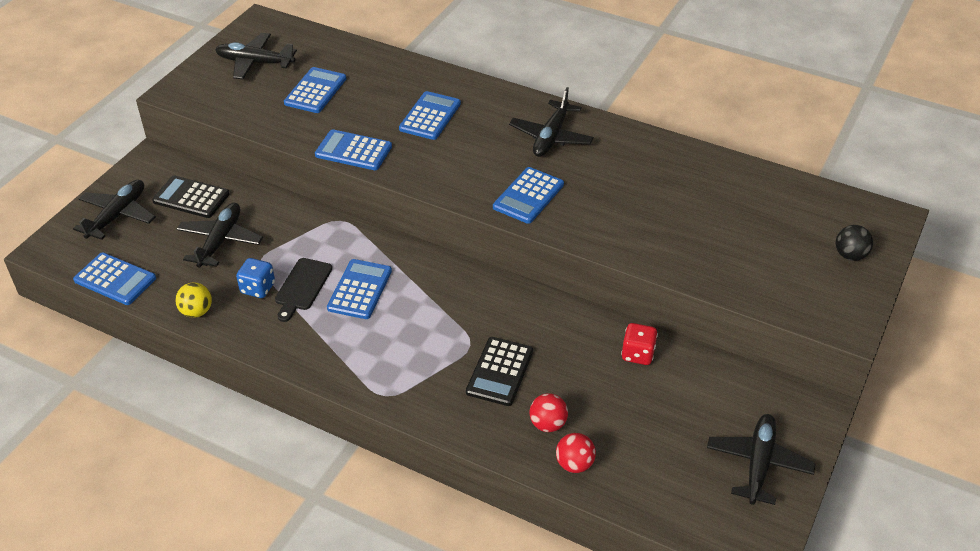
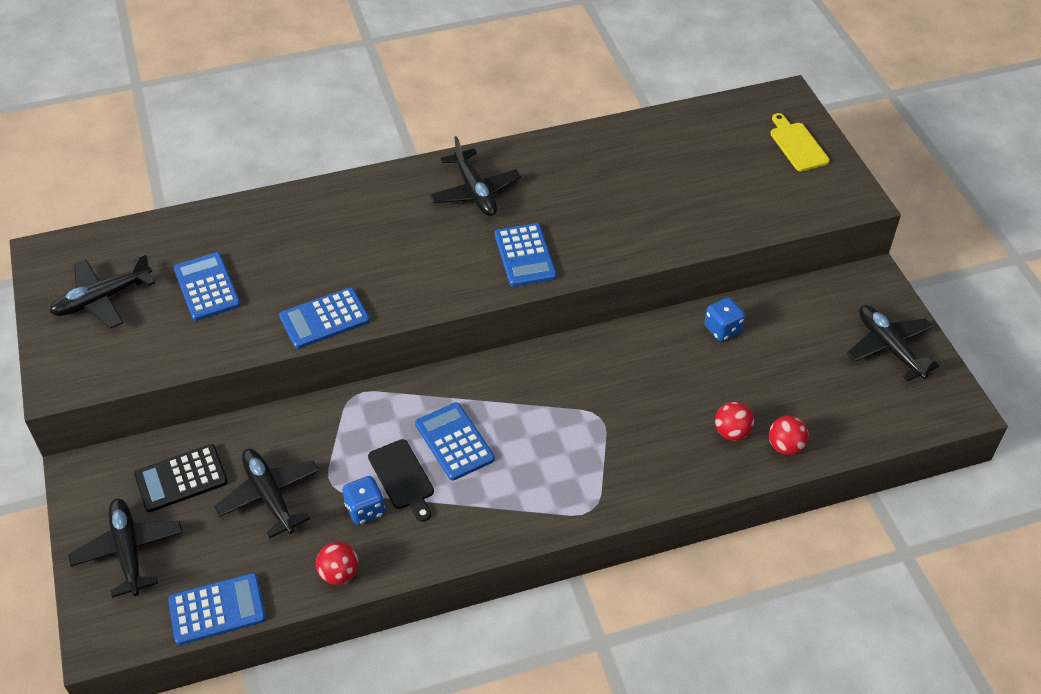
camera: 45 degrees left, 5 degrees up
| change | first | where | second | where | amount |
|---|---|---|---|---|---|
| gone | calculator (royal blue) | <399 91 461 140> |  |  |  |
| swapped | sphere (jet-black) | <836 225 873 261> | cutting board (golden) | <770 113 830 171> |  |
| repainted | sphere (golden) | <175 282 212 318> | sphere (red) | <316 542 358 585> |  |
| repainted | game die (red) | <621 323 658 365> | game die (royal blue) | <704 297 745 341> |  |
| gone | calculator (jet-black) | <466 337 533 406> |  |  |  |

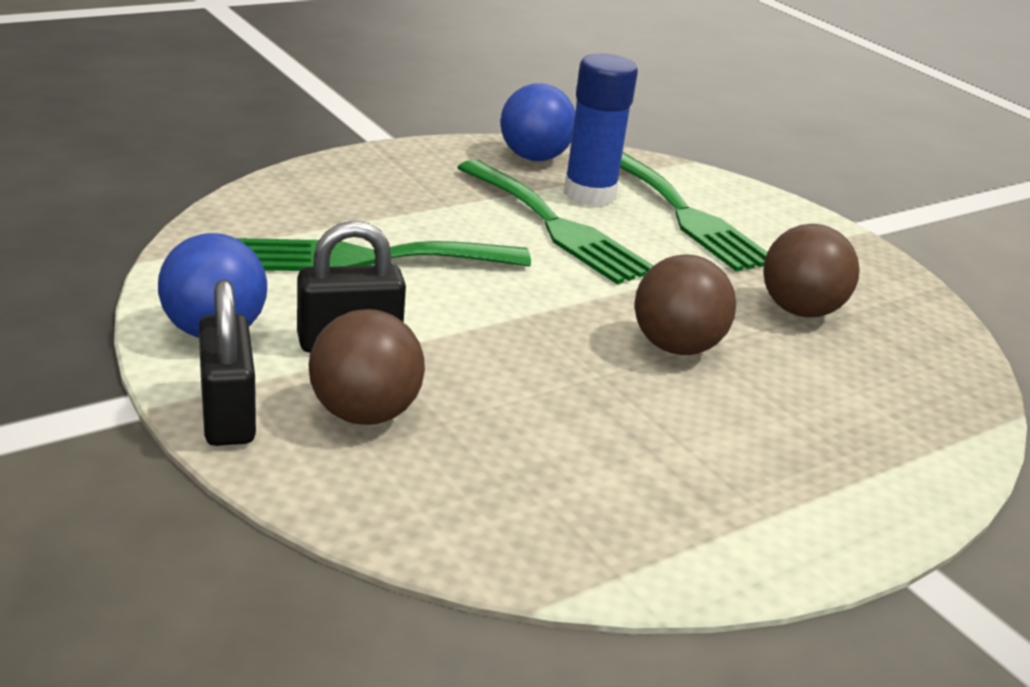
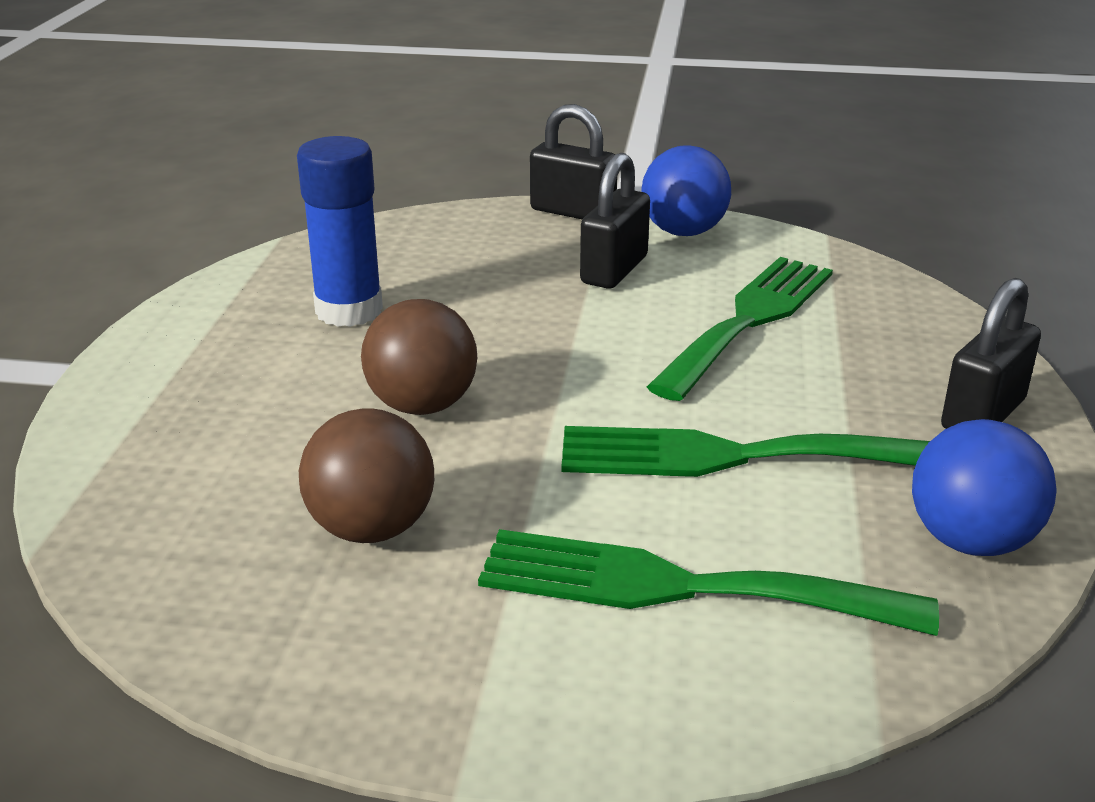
camera: 135 degrees right, 0 degrees up
| change | first | where | second | where | amount |
|---|---|---|---|---|---|
| shifted | glue (royal blue) | <564 54 638 206> |  | <297 136 383 327> |  |
| gone | sphere (russet) | <308 309 425 425> |  |  |  |
| new |  |  | small lock (jet-black) | <941 278 1041 429> |  |

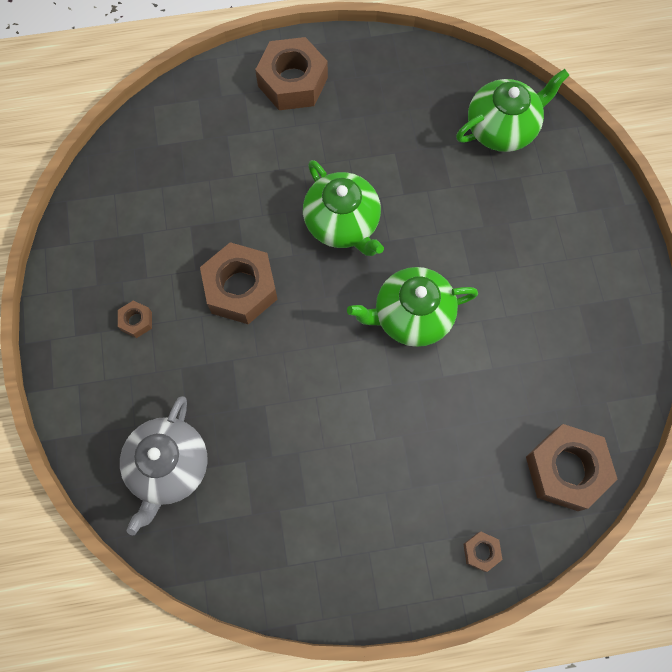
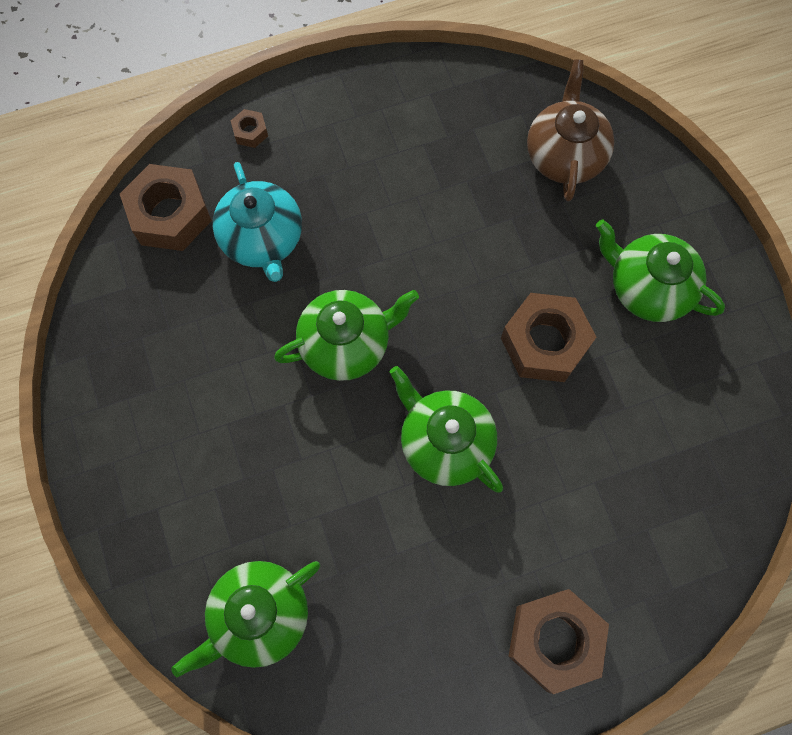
camera: 170 degrees right, 0 degrees up
| change | first | where | second | where | amount |
|---|---|---|---|---|---|
| swapped | nut (russet) | <118 300 152 338> | teapot (green) | <596 219 725 322> |  |
| repainted | teapot (ash-grey) | <120 396 208 535> | teapot (russet) | <527 59 615 201> |  |
| new |  |  | teapot (teal) | <212 162 302 282> |  |

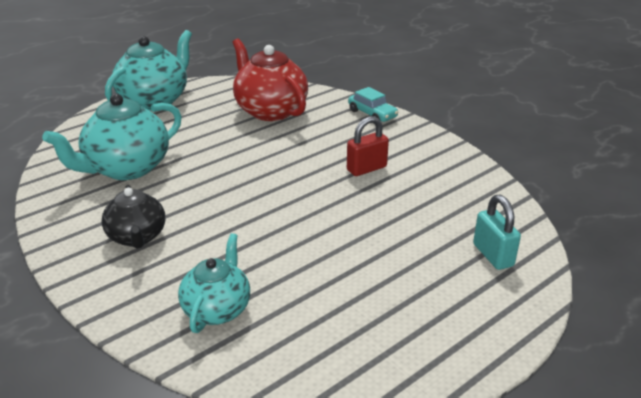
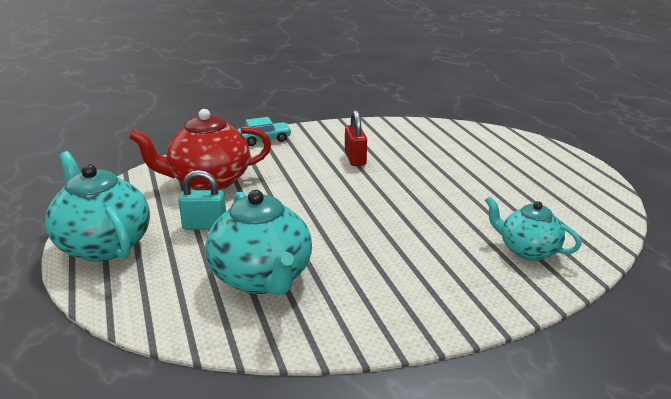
camera: 70 degrees left, 5 degrees down
| change | first | where | second | where | amount |
|---|---|---|---|---|---|
| gone | teapot (jet-black) | <101 185 165 248> |  |  |  |
| shifted | small lock (teal) | <473 195 521 270> |  | <178 170 226 230> |  |

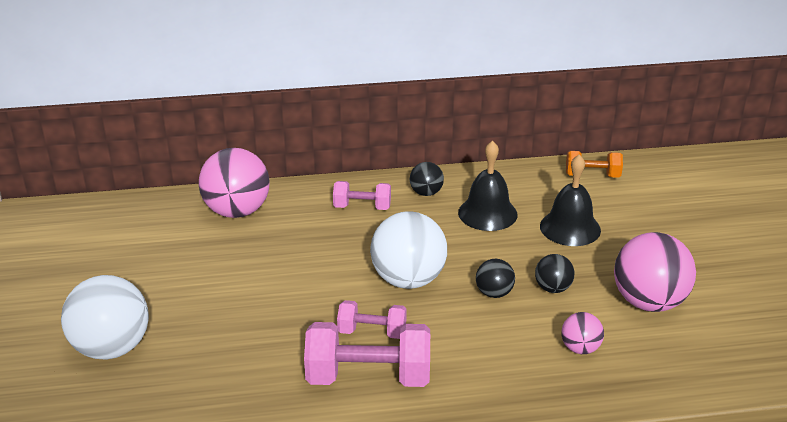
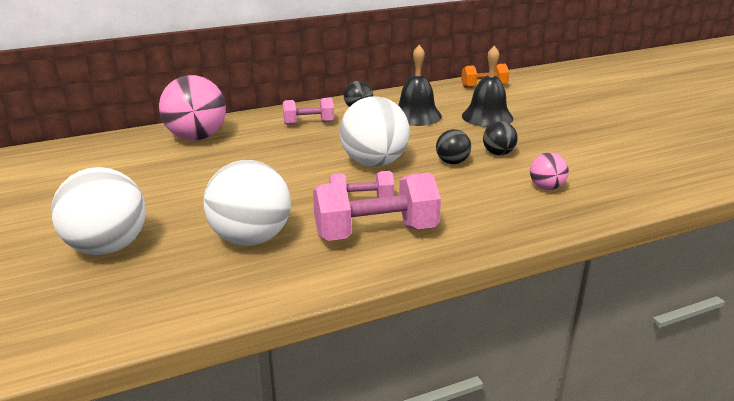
camera: 15 degrees left, 5 degrees down
| change | first | where | second | where | amount |
|---|---|---|---|---|---|
| gone | sphere (rosy) | <614 232 696 312> |  |  |  |
| new |  |  | sphere (white) | <203 160 291 246> |  |

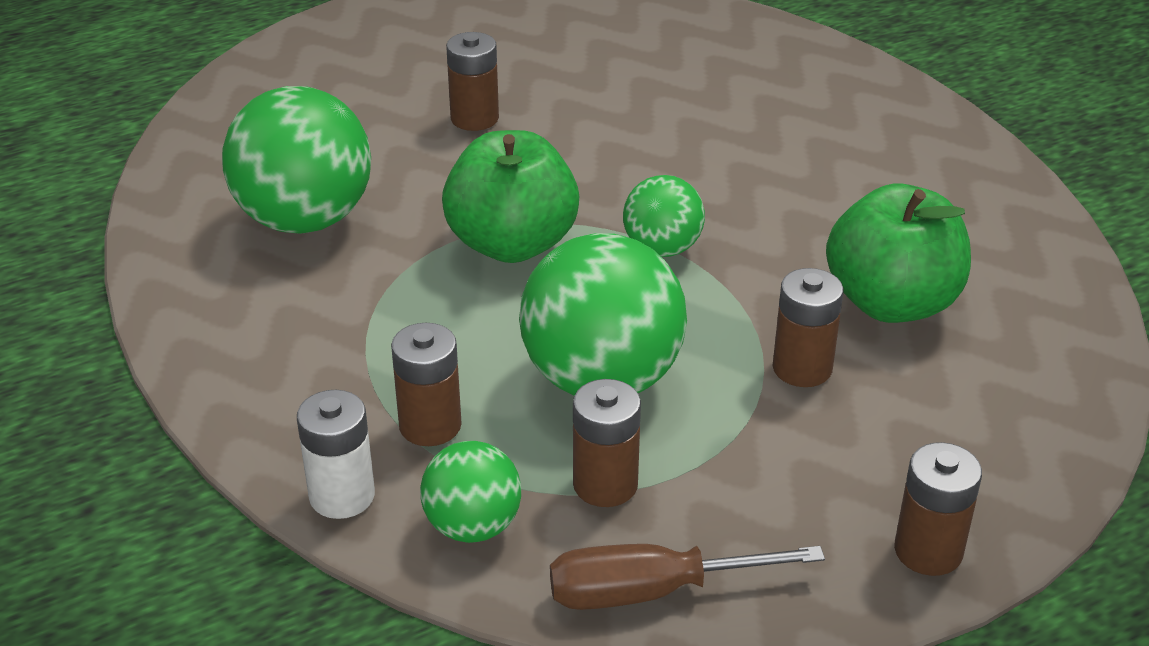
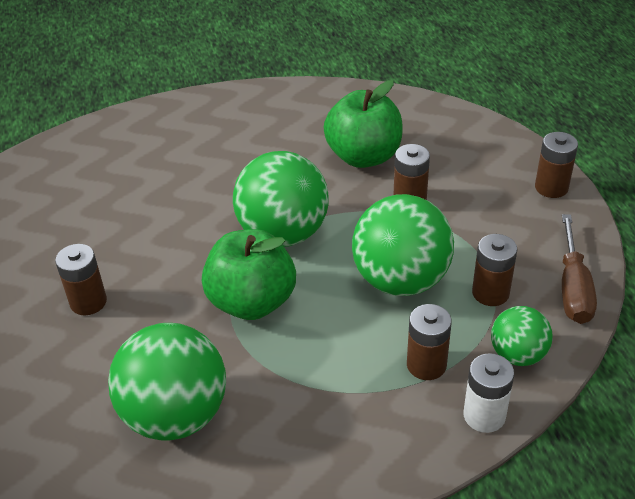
camera: 75 degrees left, 5 degrees up
| change | first | where | second | where | amount |
|---|---|---|---|---|---|
| scaled | sphere (green) | <623 175 705 257> |  | <233 151 329 247> | x1.81 |

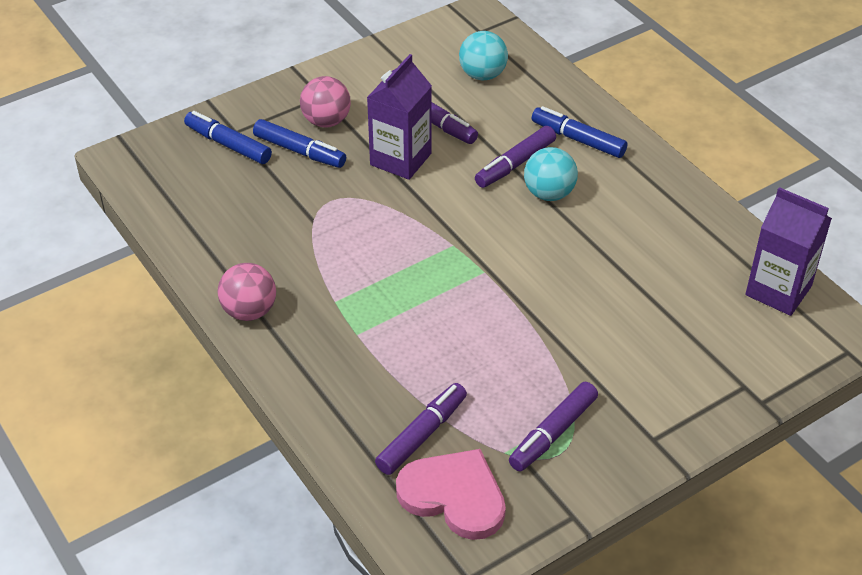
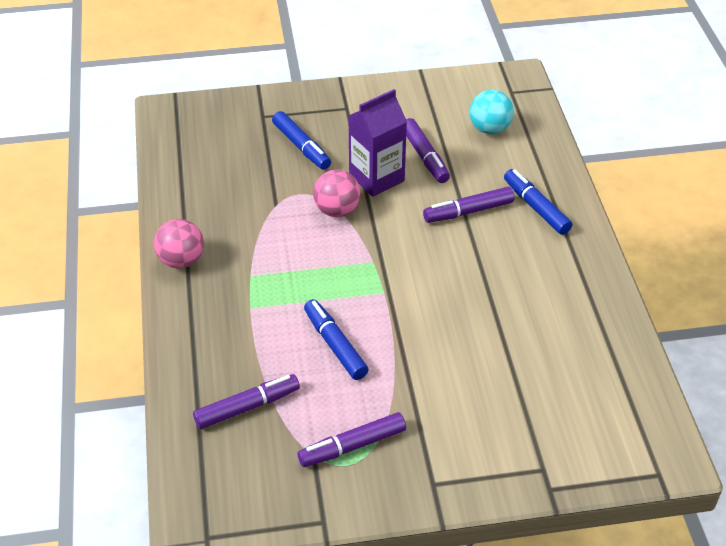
camera: 25 degrees right, 0 degrees up
| change | first | where | second | where | amount |
|---|---|---|---|---|---|
| shifted | sphere (rosy) | <300 76 351 128> |  | <313 170 361 217> |  |
| shifted | felt pen (royal blue) | <184 111 272 164> |  | <304 299 369 380> |  |
| gone | sphere (teal) | <524 147 578 201> |  |  |  |
| gone | carton (violet) | <745 187 832 316> |  |  |  |
| gone | heart (rosy) | <396 449 506 540> |  |  |  |

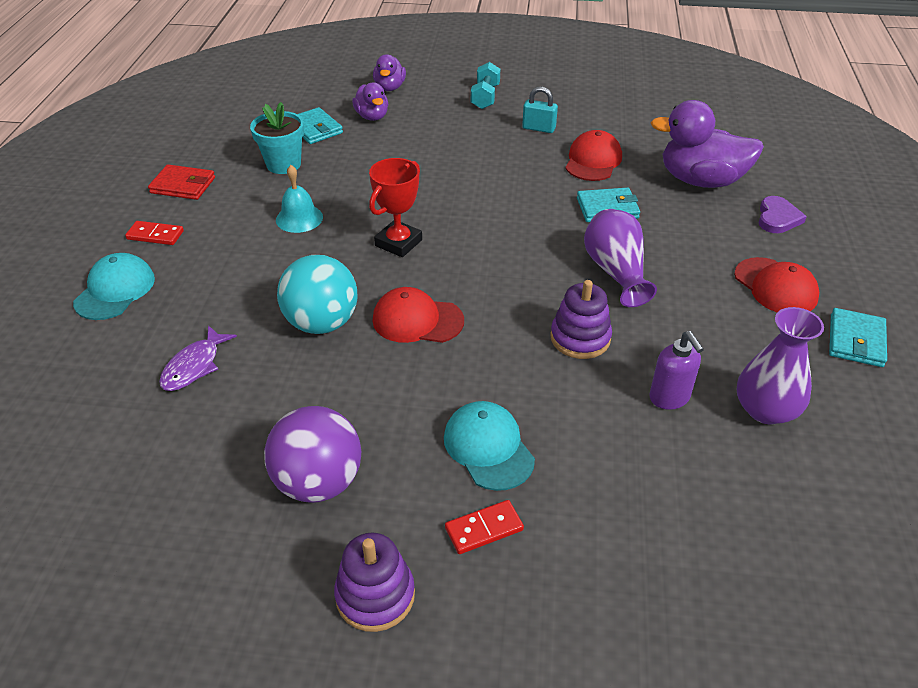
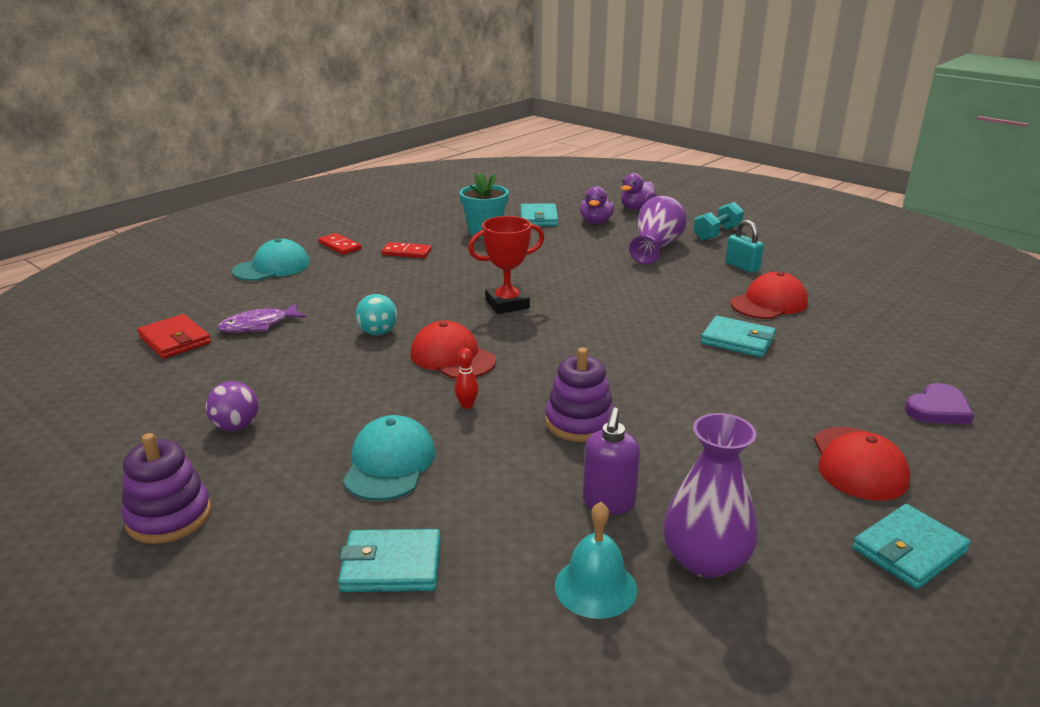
camera: 35 degrees right, 15 degrees down
| change | first | where | second | where | amount |
|---|---|---|---|---|---|
| gone | toy duck (violet) | <651 100 764 188> |  |  |  |
| shifted | card wallet (red) | <148 164 215 200> |  | <137 314 211 359> |  |
| shifted | hand bell (teal) | <276 165 323 233> |  | <555 502 637 619> |  |
| shifted | vase (violet) | <584 209 657 307> |  | <629 196 687 264> |  |
| scaled | sphere (teal) | <277 255 357 334> |  | <356 294 397 335> | x0.55 |
| scaled | sphere (violet) | <264 406 361 503> |  | <205 381 258 431> | x0.55 |
| shifted | domino tile (red) | <445 500 524 554> |  | <382 242 431 258> |  |
| new |  |  | tenpin (red) | <454 348 479 409> |  |
| new |  |  | card wallet (teal) | <338 529 441 592> |  |

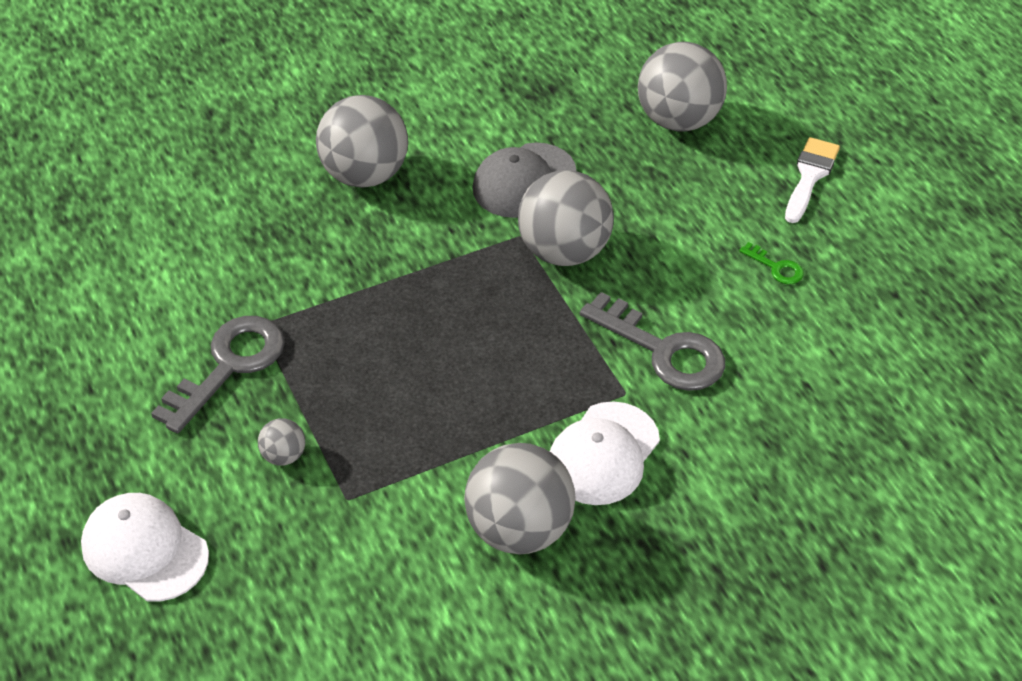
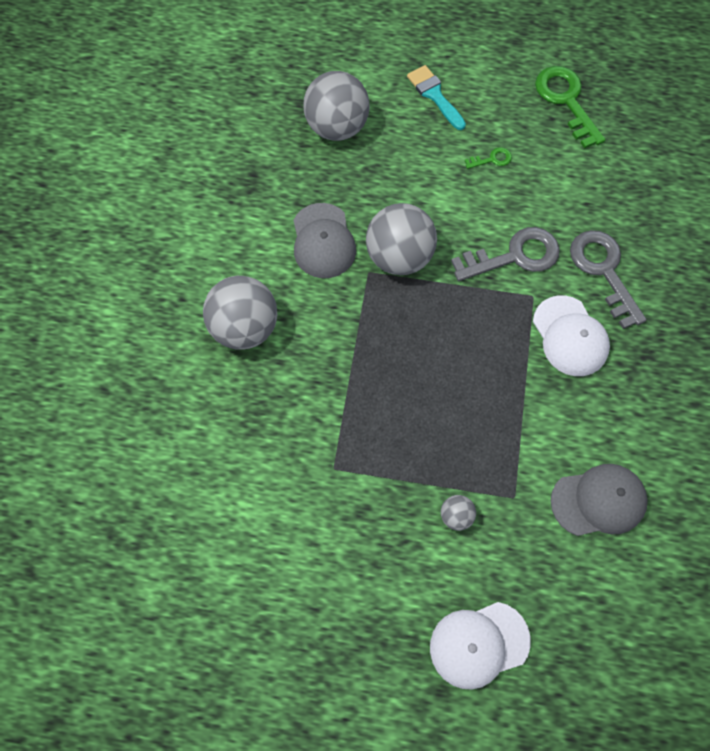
camera: 55 degrees left, 20 degrees up
| change | first | where | second | where | amount |
|---|---|---|---|---|---|
| repainted | brush (white) | <785 137 840 223> | brush (teal) | <407 65 466 130> |  |
| shifted | latchkey (ash-grey) | <151 316 284 433> |  | <570 230 647 329> |  |
| gone | sphere (ash-grey) | <464 443 576 554> |  |  |  |
| new |  |  | latchkey (green) | <535 66 606 149> |  |
| new |  |  | cap (ash-grey) | <551 464 648 536> |  |

